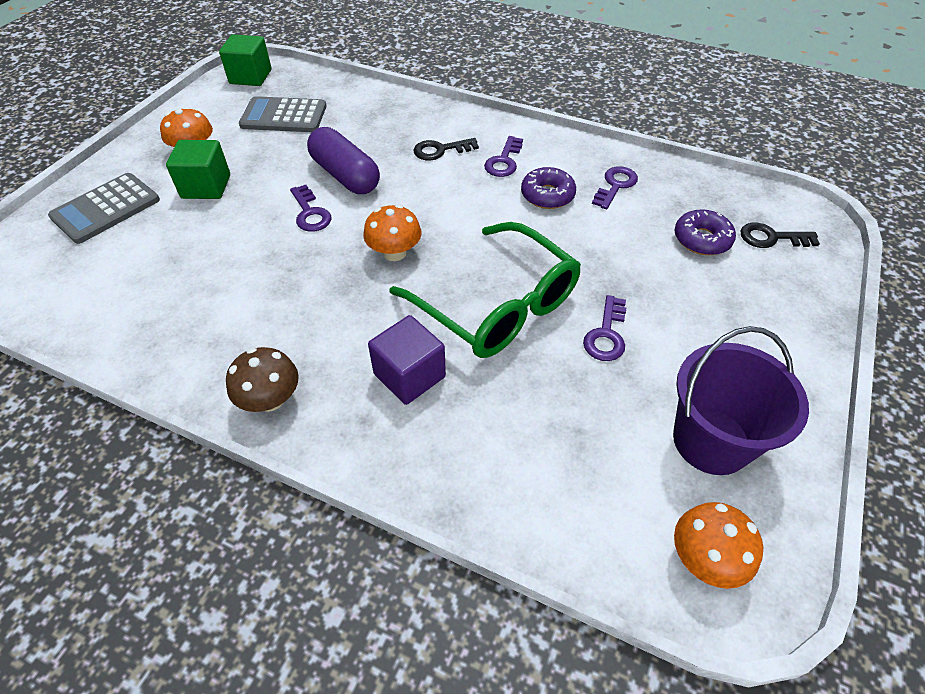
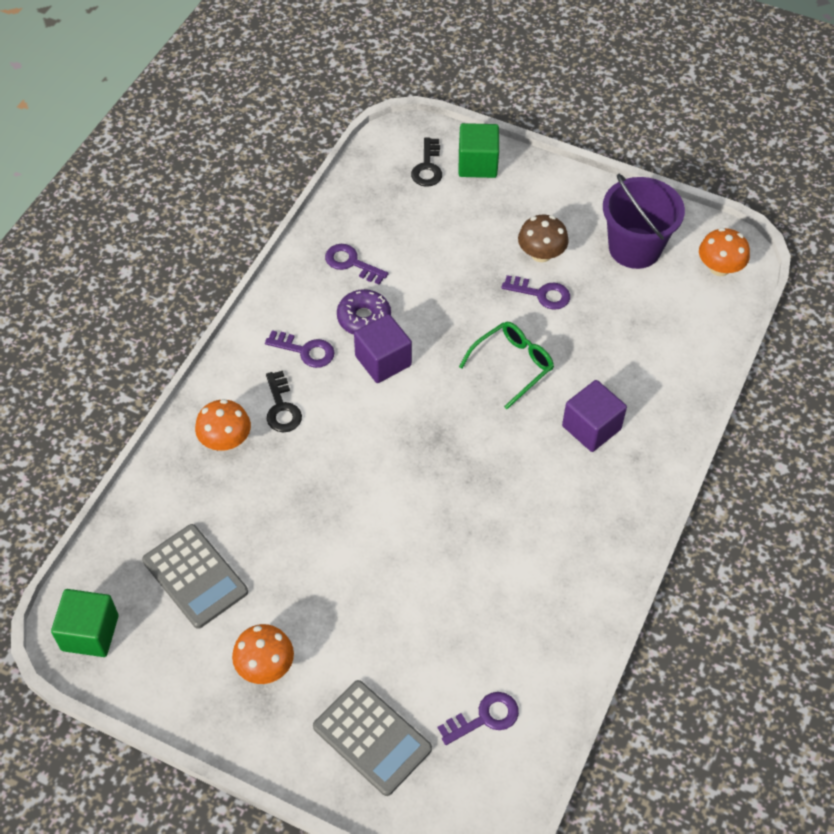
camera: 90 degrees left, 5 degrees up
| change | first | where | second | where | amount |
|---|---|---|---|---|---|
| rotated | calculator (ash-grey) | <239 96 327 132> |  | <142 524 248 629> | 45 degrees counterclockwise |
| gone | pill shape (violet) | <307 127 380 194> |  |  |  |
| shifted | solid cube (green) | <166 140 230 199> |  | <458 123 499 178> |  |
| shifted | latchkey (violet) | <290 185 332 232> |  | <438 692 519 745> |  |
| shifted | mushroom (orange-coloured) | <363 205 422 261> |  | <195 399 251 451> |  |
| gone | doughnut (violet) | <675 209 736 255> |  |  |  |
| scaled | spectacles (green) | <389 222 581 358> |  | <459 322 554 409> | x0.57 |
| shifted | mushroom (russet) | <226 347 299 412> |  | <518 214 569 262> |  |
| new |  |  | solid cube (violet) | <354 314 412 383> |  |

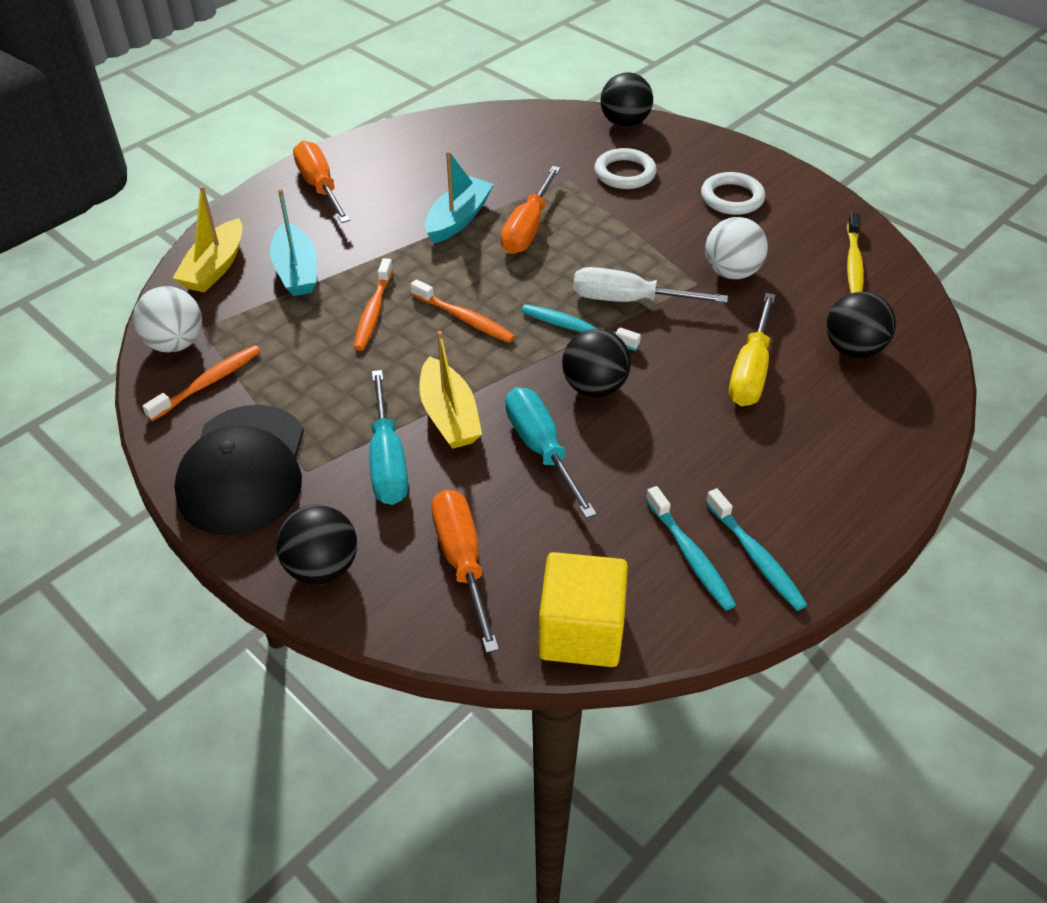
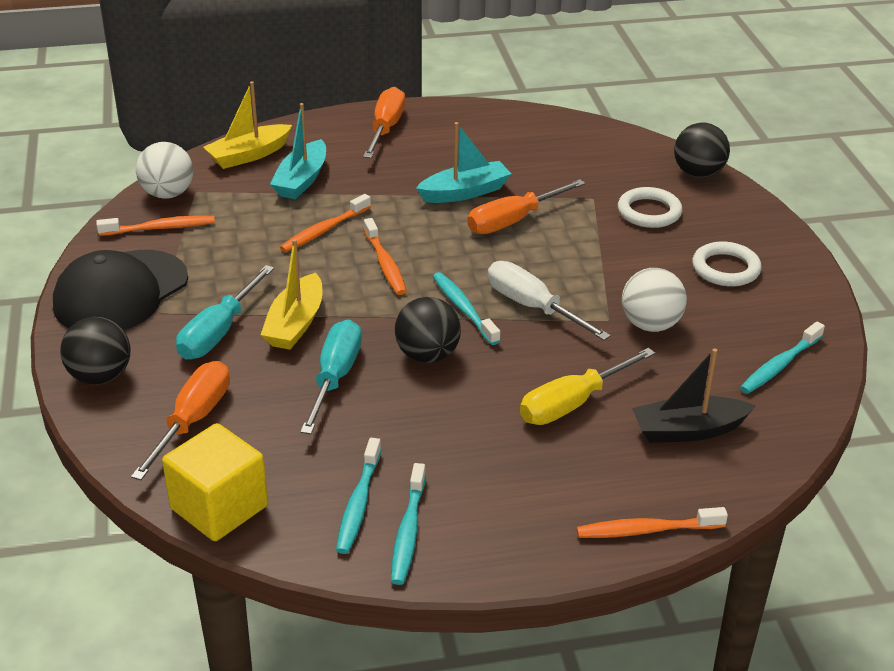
camera: 35 degrees right, 10 degrees down
| change | first | where | second | where | amount |
|---|---|---|---|---|---|
| repainted | toothbrush (golden) | <847 213 864 293> | toothbrush (teal) | <740 322 825 394> |  |
| swapped | sphere (jet-black) | <826 292 896 358> | boat (jet-black) | <632 348 755 443> |  |
| new |  |  | toothbrush (orange-coloured) | <576 507 728 538> |  |

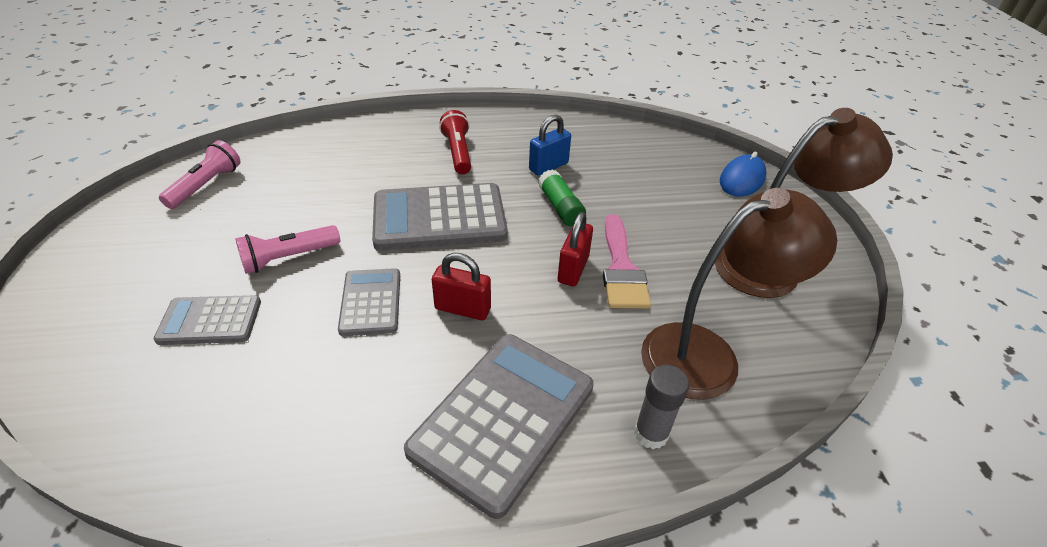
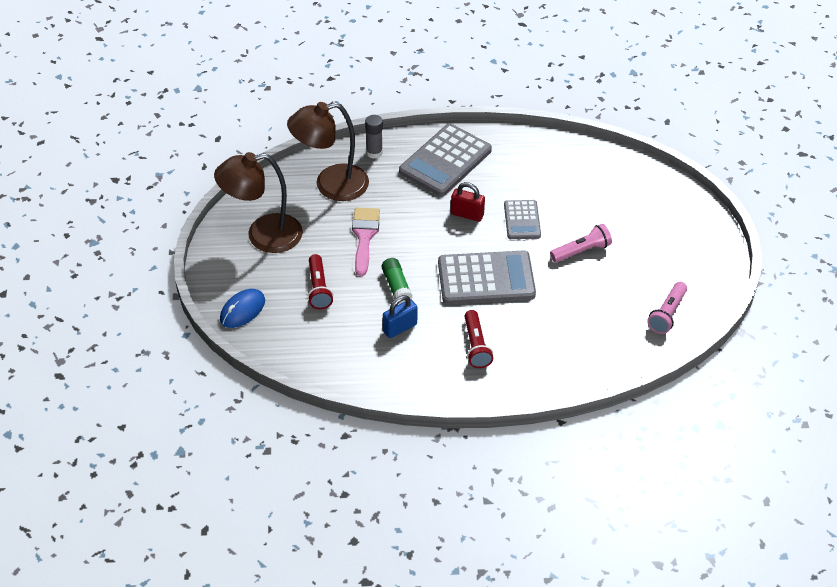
camera: 175 degrees left, 5 degrees up
| change | first | where | second | where | amount |
|---|---|---|---|---|---|
| gone | small lock (red) | <558 212 593 287> |  |  |  |
| gone | calculator (ash-grey) | <154 295 261 345> |  |  |  |
| new |  |  | torch (red) | <308 254 333 309> |  |

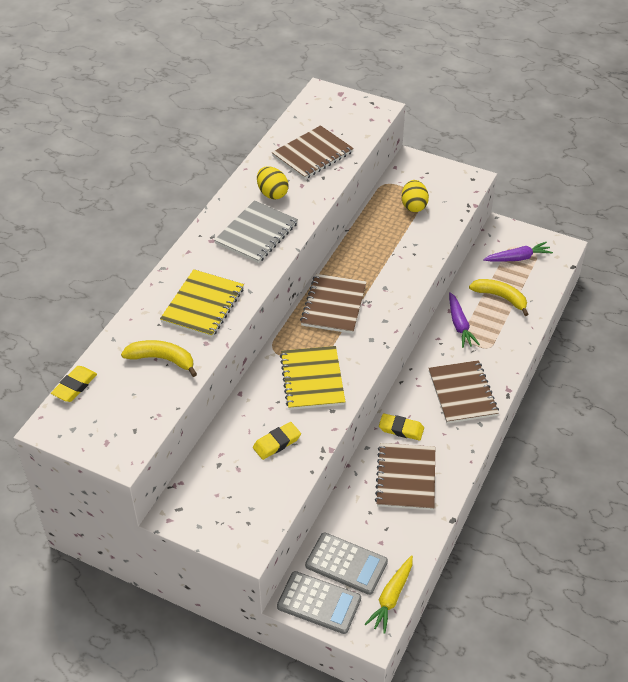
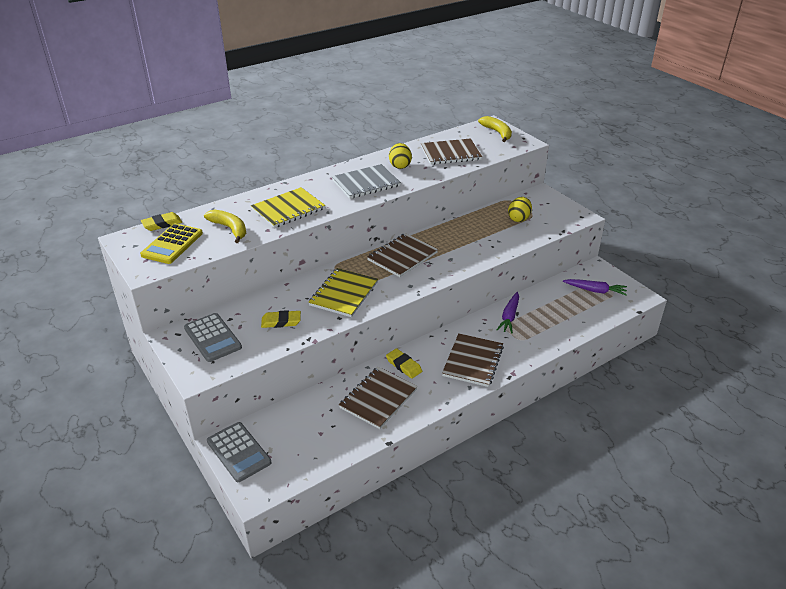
camera: 30 degrees right, 10 degrees down
| change | first | where | second | where | amount |
|---|---|---|---|---|---|
| shifted | banana fruit (golden) | <469 279 529 316> |  | <478 116 512 142> |  |
| shifted | calculator (ash-grey) | <305 532 388 595> |  | <184 313 242 362> |  |
| gone | toy carrot (golden) | <365 555 413 634> |  |  |  |
| new |  |  | calculator (golden) | <140 223 203 264> |  |

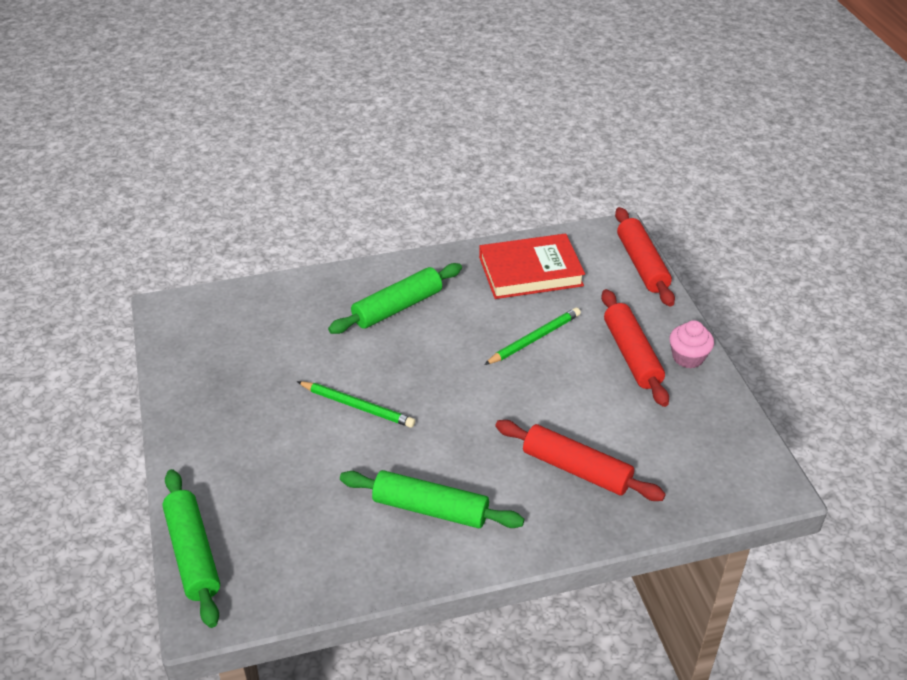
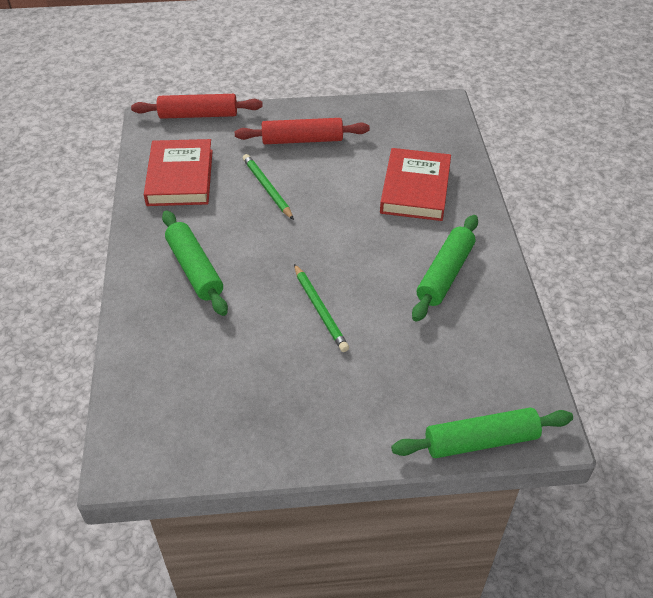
camera: 80 degrees left, 5 degrees up
| change | first | where | second | where | amount |
|---|---|---|---|---|---|
| gone | muffin (rosy) | <670 320 714 368> |  |  |  |
| rotated | pencil (green) | <297 381 415 428> |  | <294 264 349 352> | 120 degrees clockwise |
| swapped | rolling pin (red) | <495 420 666 501> | hardback (red) | <380 148 451 221> |  |

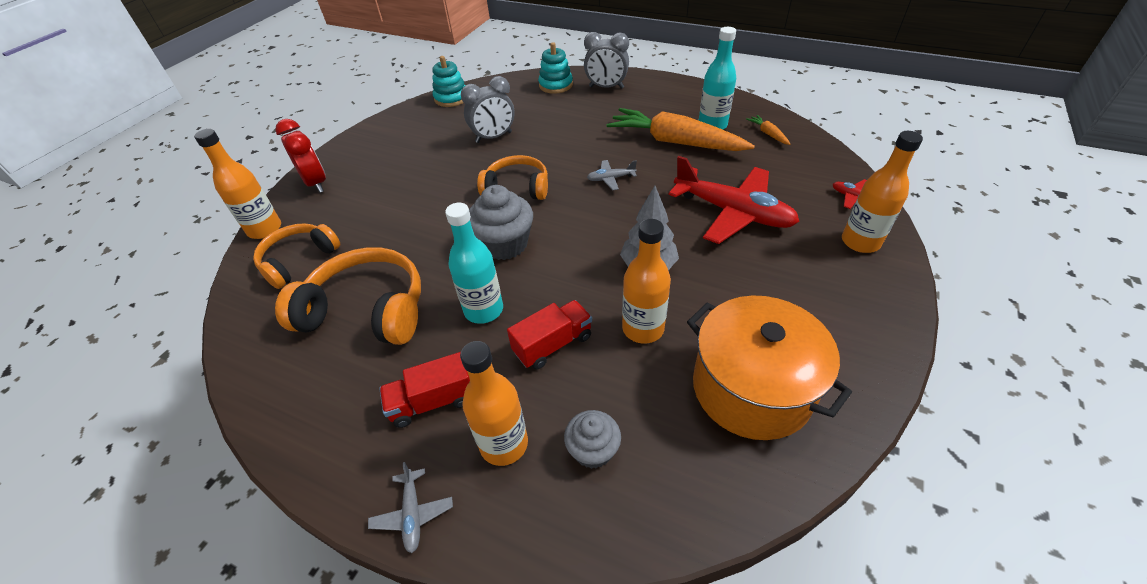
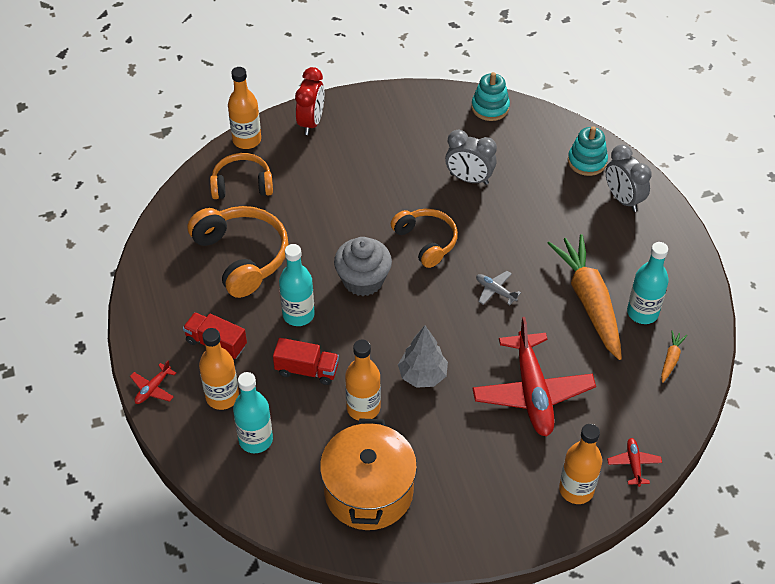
camera: 45 degrees right, 5 degrees up
| change | first | where | second | where | amount |
|---|---|---|---|---|---|
| swapped | muffin (ash-grey) | <564 410 621 469> | drink bottle (teal) | <233 372 273 453> |  |
| repainted | plane (ash-grey) | <368 462 453 553> | plane (red) | <130 360 176 404> |  |

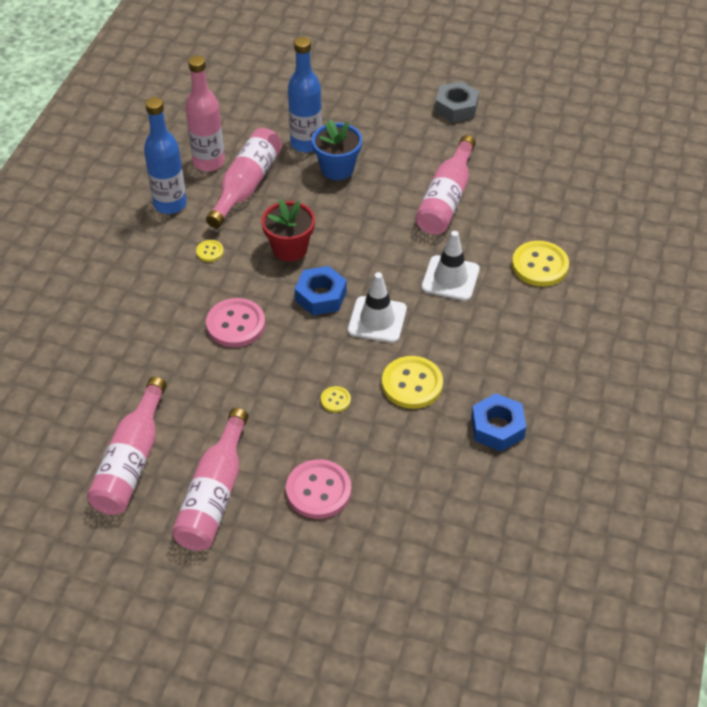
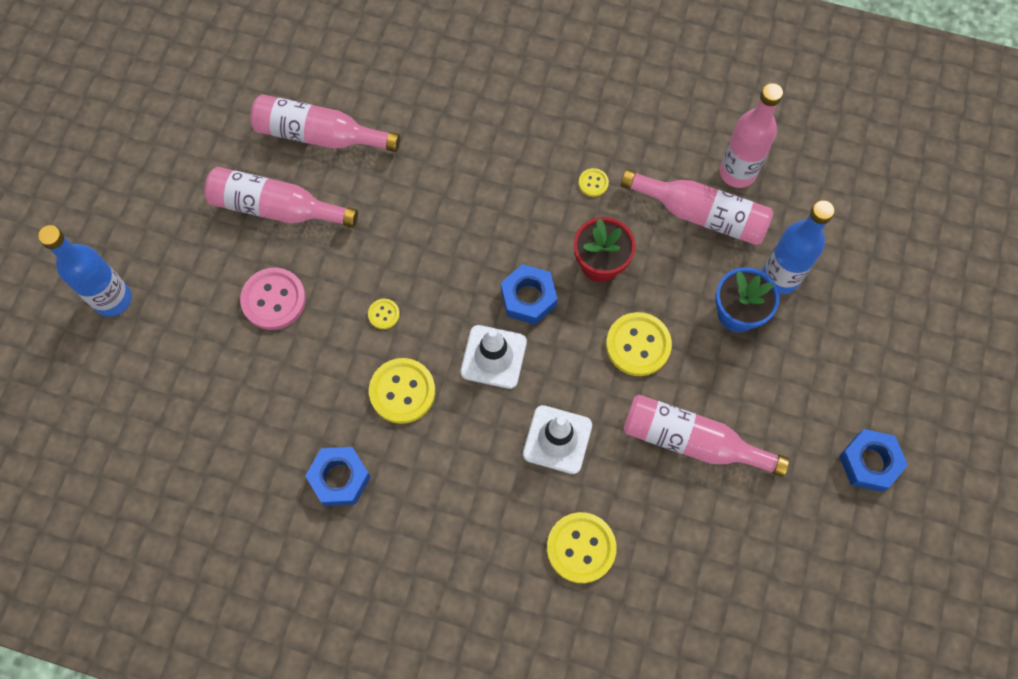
camera: 90 degrees right, 20 degrees up
| change | first | where | second | where | amount |
|---|---|---|---|---|---|
| repainted | nut (ash-grey) | <435 81 479 123> | nut (royal blue) | <839 429 908 492> |  |
| shifted | drink bottle (royal blue) | <144 97 187 214> |  | <38 225 132 317> |  |
| gone | shirt button (rosy) | <206 298 265 347> |  |  |  |
| new |  |  | shirt button (golden) | <606 312 672 376> |  |

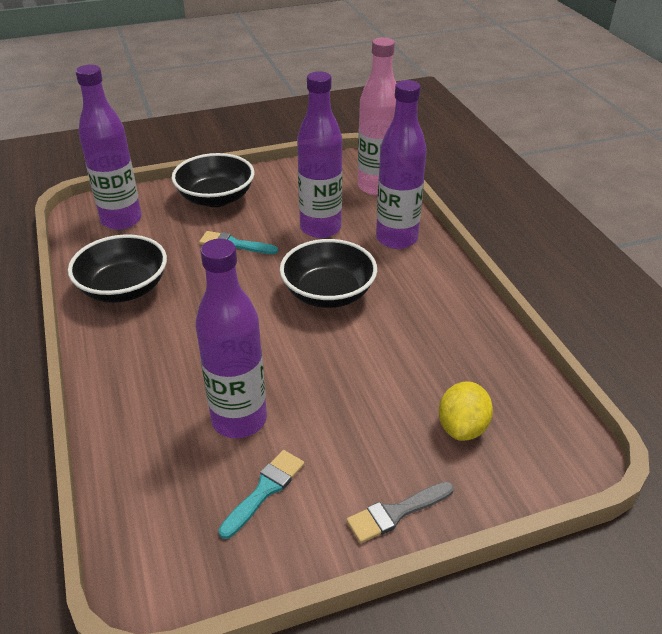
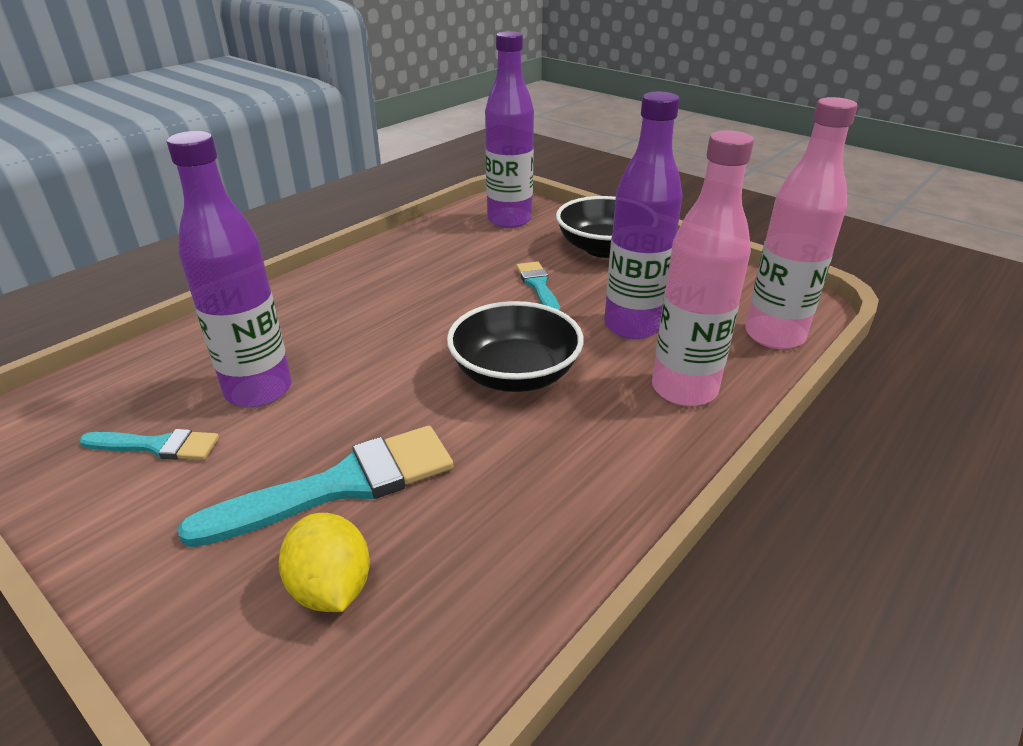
camera: 60 degrees right, 5 degrees down
| change | first | where | second | where | amount |
|---|---|---|---|---|---|
| repainted | drink bottle (violet) | <376 80 427 249> | drink bottle (rosy) | <652 130 754 406> |  |
| gone | serving bowl (jet-black) | <68 234 167 303> |  |  |  |
| rotated | lemon (golden) | <439 381 493 441> |  | <279 513 370 612> | 75 degrees clockwise |
| gone | brush (ash-grey) | <346 482 454 543> |  |  |  |
| new |  |  | brush (teal) | <178 426 453 547> |  |

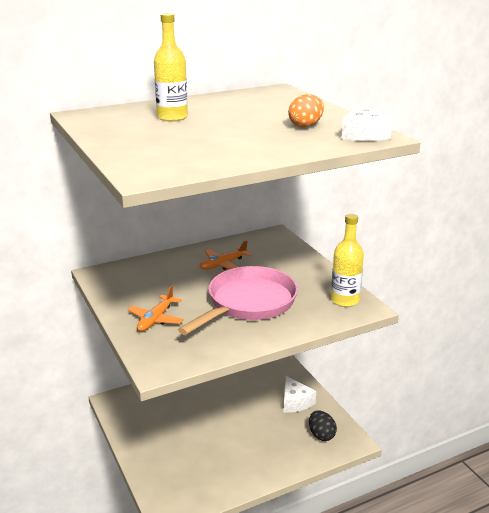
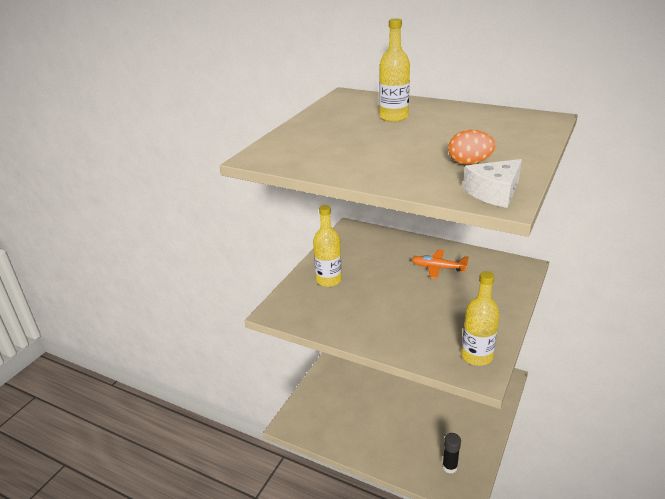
camera: 55 degrees right, 5 degrees up
| change | first | where | second | where | amount |
|---|---|---|---|---|---|
| gone | frying pan (rosy) | <178 266 298 335> |  |  |  |
| swapped | plane (orange-coloured) | <127 285 184 331> | drink bottle (golden) | <313 205 342 287> |  |
| gone | cheese wedge (white) | <283 376 316 413> |  |  |  |
| swapped | egg (jet-black) | <309 411 337 441> | glue (jet-black) | <442 433 461 474> |  |

